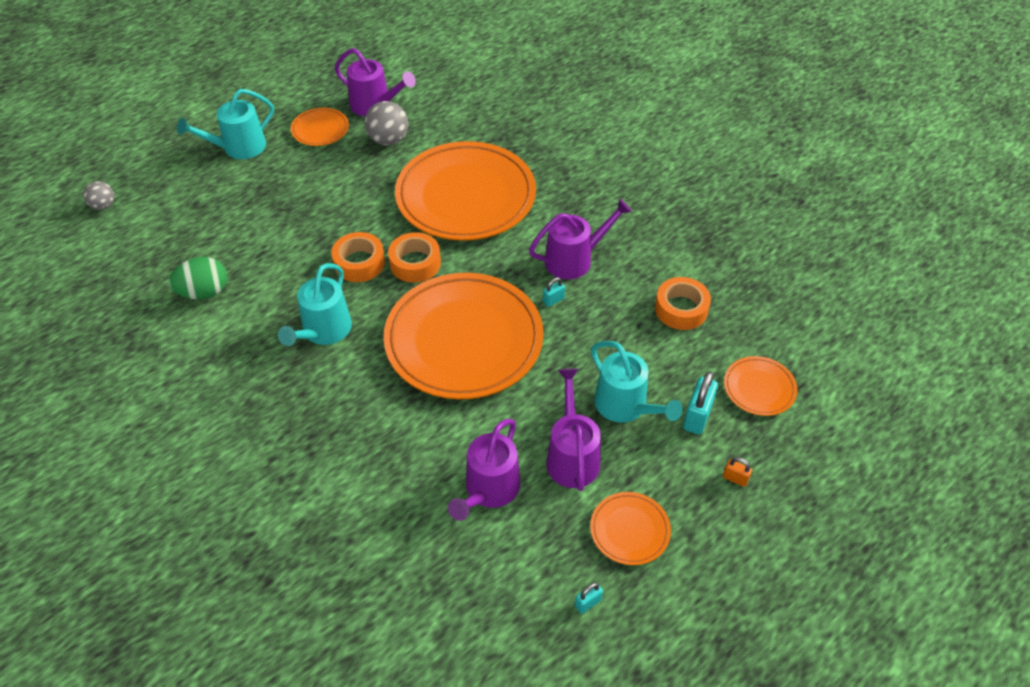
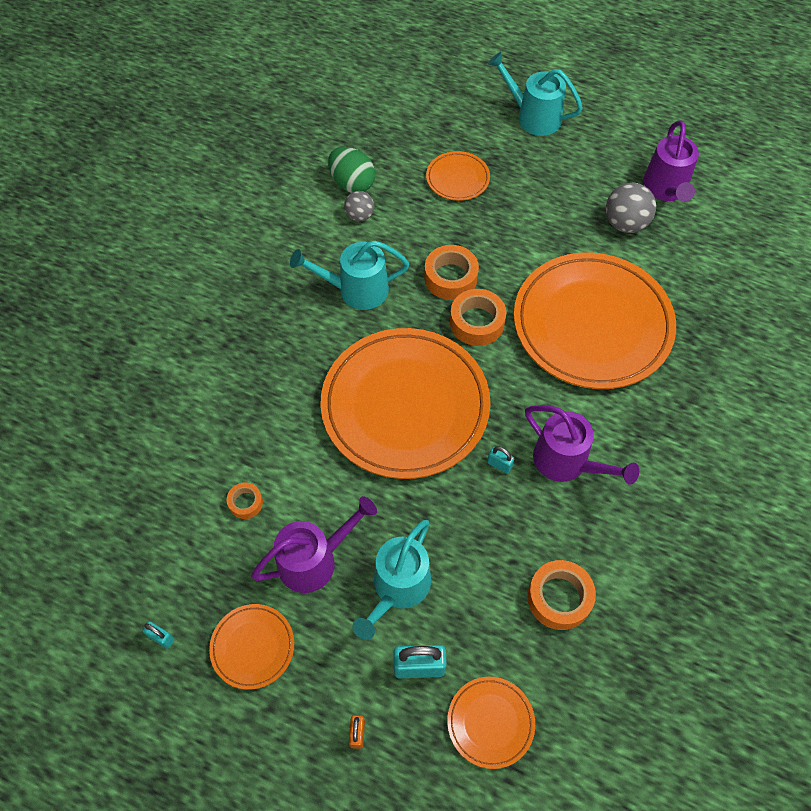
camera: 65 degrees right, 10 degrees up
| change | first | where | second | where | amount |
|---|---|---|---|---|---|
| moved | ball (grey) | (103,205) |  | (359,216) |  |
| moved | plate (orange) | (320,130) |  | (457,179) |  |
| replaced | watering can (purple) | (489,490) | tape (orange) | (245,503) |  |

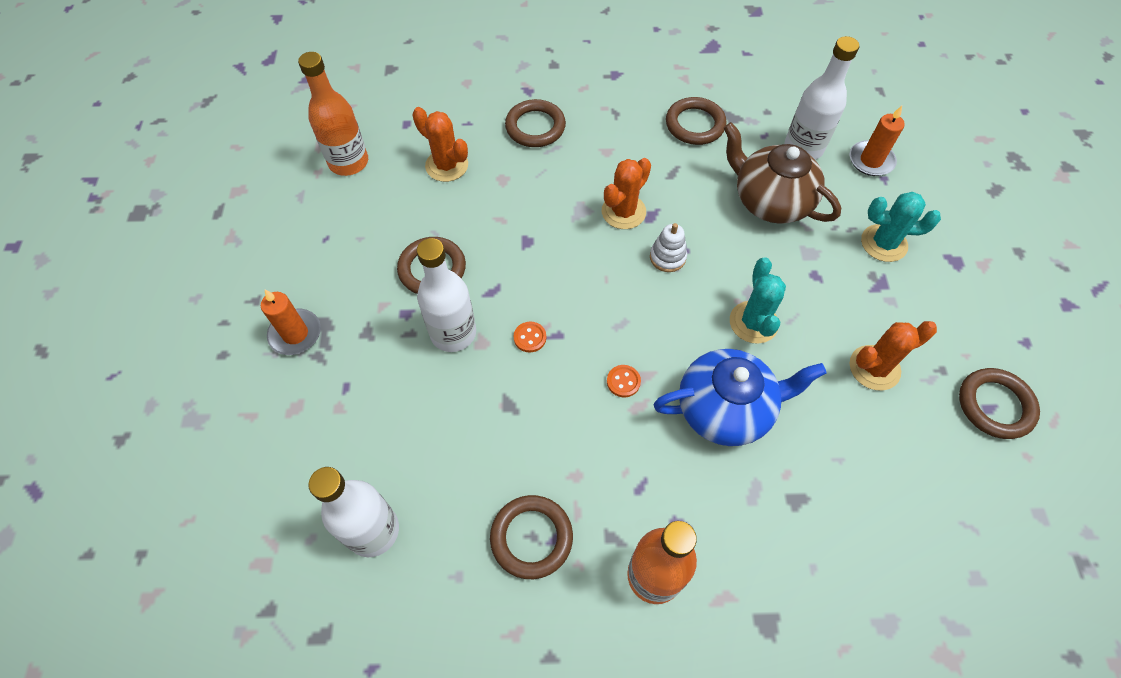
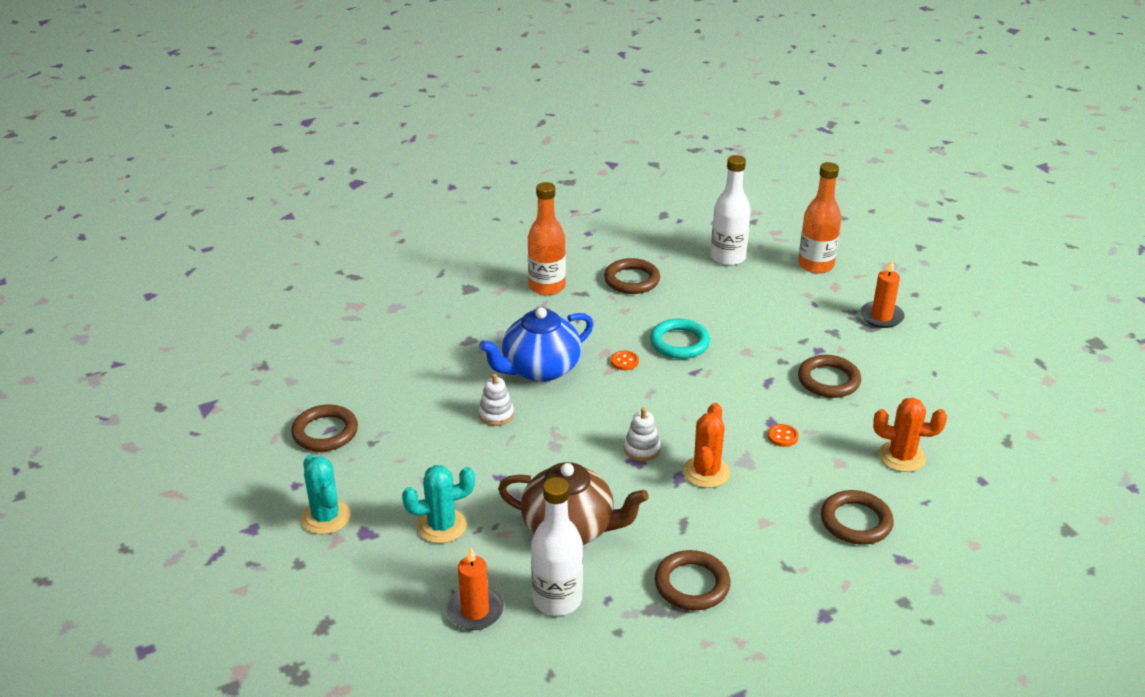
camera: 155 degrees right, 25 degrees down
| change | first | where | second | where | amount |
|---|---|---|---|---|---|
| moved | bottle (orange) | (348,162) |  | (816,265) |  |
| removed | bottle (white) | (453,333) |  |  |  |
| moved | button (orange) | (530,337) |  | (782,436) |  |
| moved | cactus (turquoise) | (753,322) |  | (326,517) |  |
| removed | cactus (orange) | (874,368) |  |  |  |
| added |  |  | stacking toy (white) | (496,414) |  |
| added |  |  | ring (turquoise) | (679,343) |  |

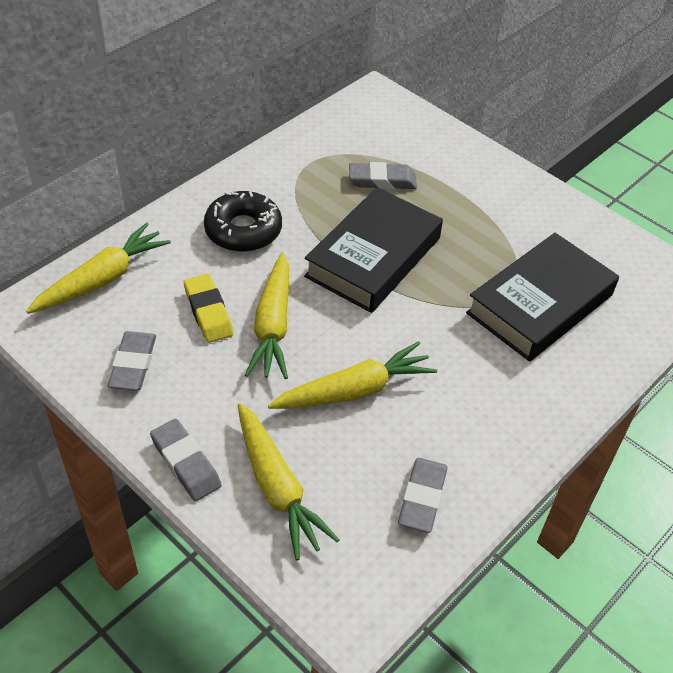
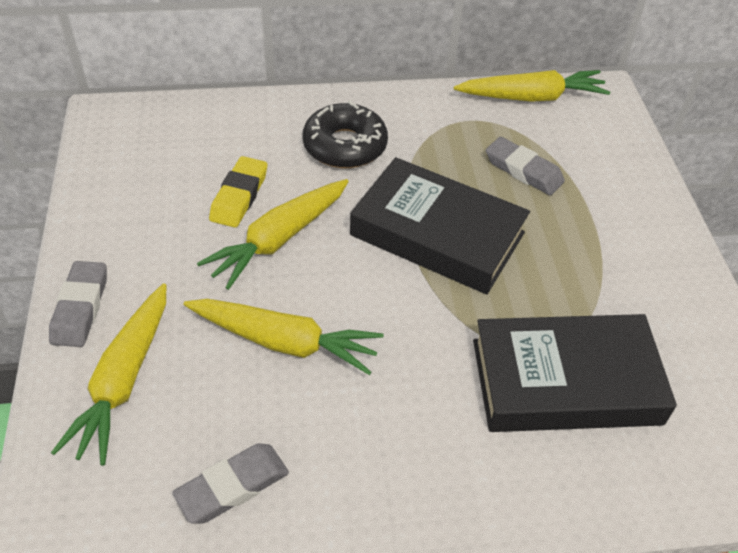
camera: 40 degrees right, 0 degrees up
| change | first | where | second | where | amount |
|---|---|---|---|---|---|
| moved | carrot (yellow) | (102,279) |  | (532,97) |  |
| removed | eraser (grey) | (133,364) |  |  |  |
| turned | book (black) | (373,257) |  | (437,234) | 45 degrees clockwise |

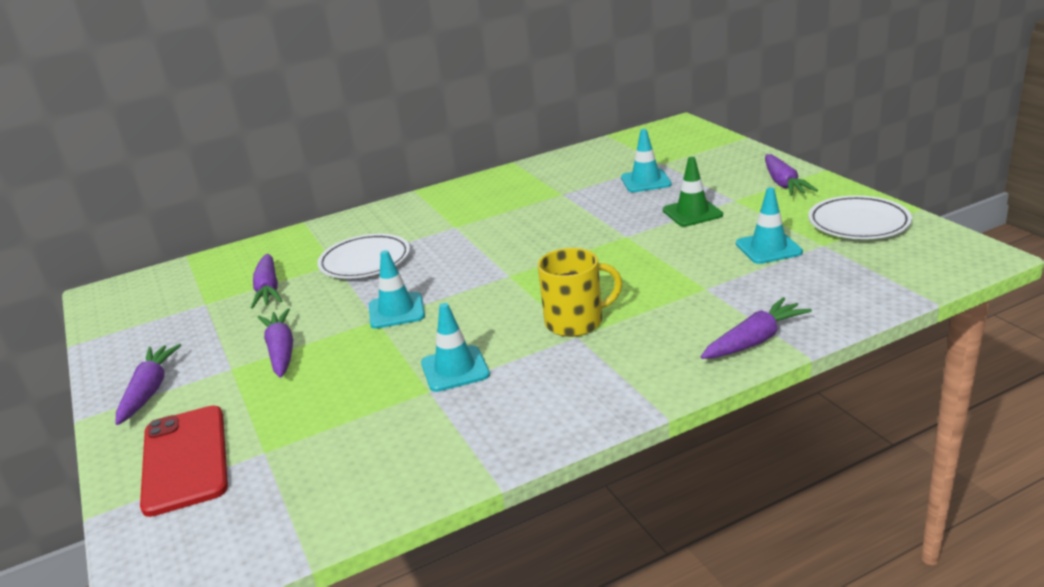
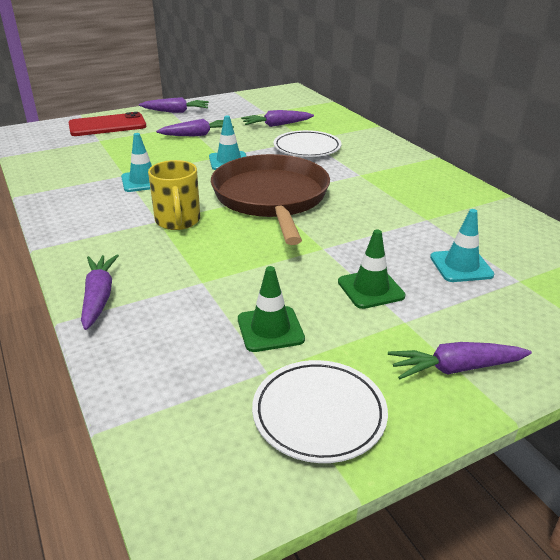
camera: 85 degrees right, 5 degrees up
| change | first | where | second | where | amount |
|---|---|---|---|---|---|
| turned | carrot (purple) | (754,341) |  | (99,297) | 150 degrees counterclockwise |
| recoloured | traffic cone (turquoise) | (768,248) | traffic cone (green) | (270,329) |  |
| added |  |  | pan (brown) | (271,198) |  |

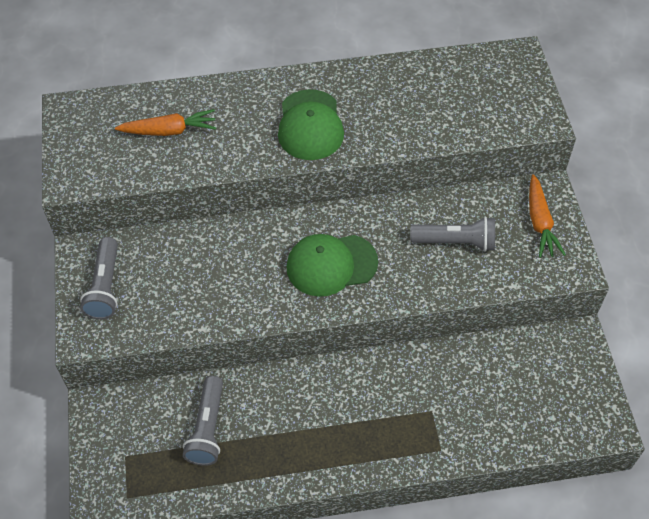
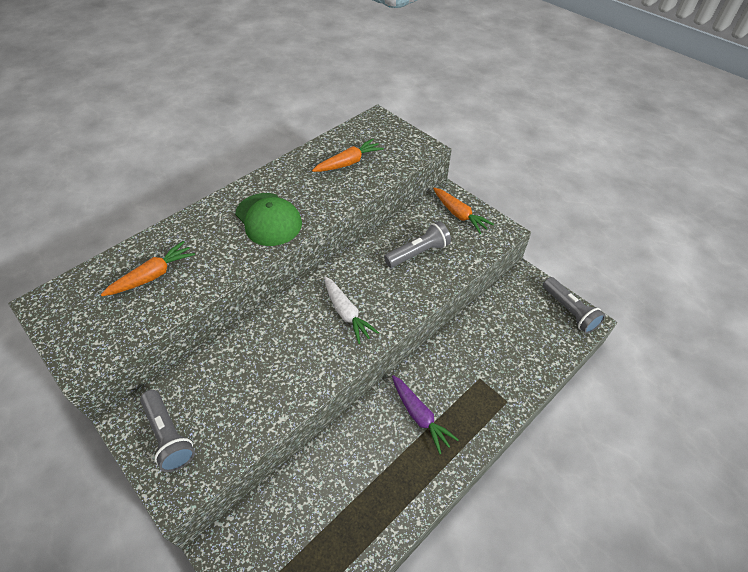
camera: 35 degrees left, 5 degrees down
| change | first | where | second | where | amount |
|---|---|---|---|---|---|
| moved | flashlight (grey) | (208,428) |  | (569,311) |  |
| replaced | cap (green) | (331,265) | carrot (white) | (346,313) |  |
| added |  |  | carrot (orange) | (348,163) |  |
| added |  |  | carrot (purple) | (419,416) |  |

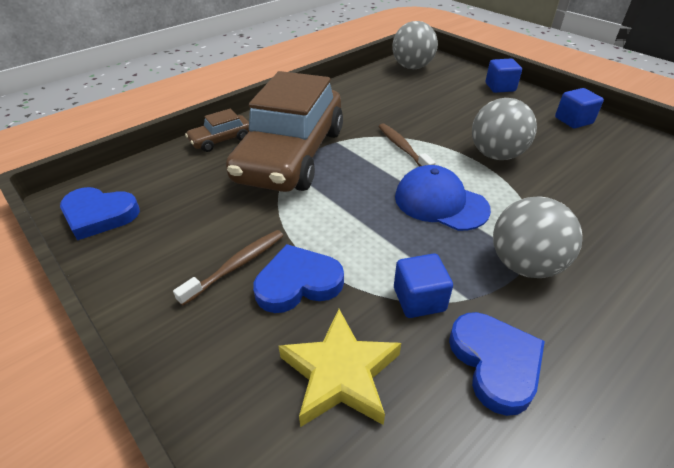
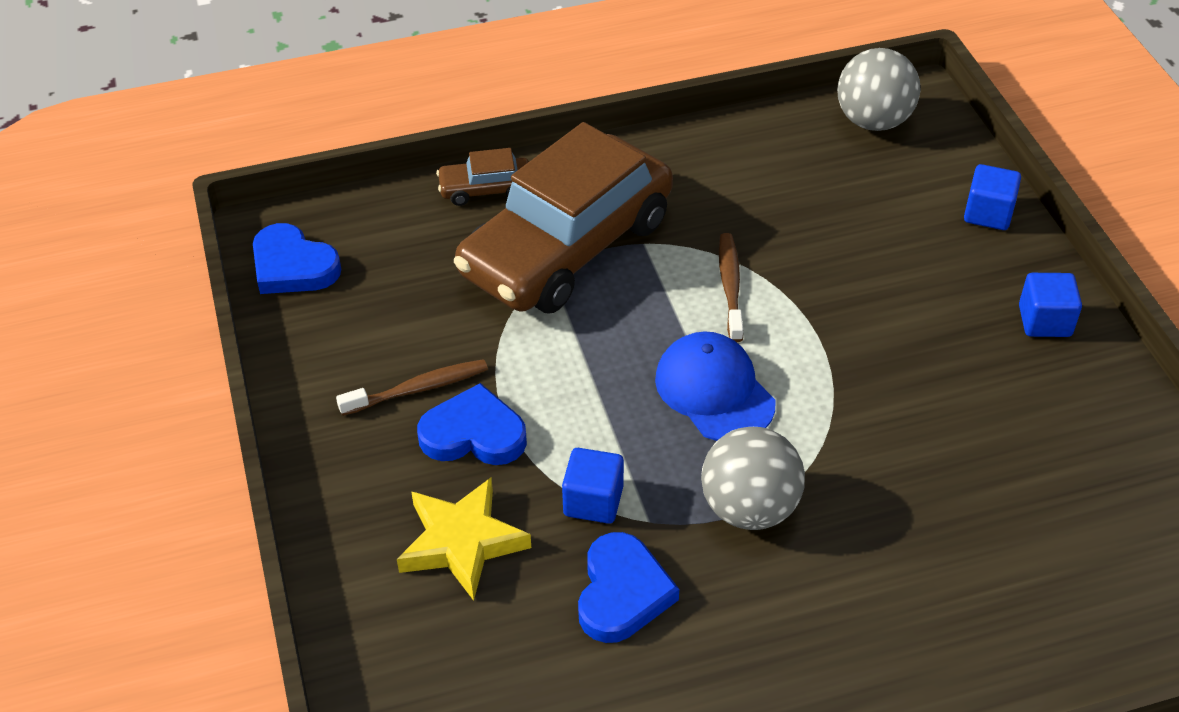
camera: 25 degrees right, 5 degrees up
| change | first | where | second | where | amount |
|---|---|---|---|---|---|
| removed | ball (grey) | (496,155) |  |  |  |

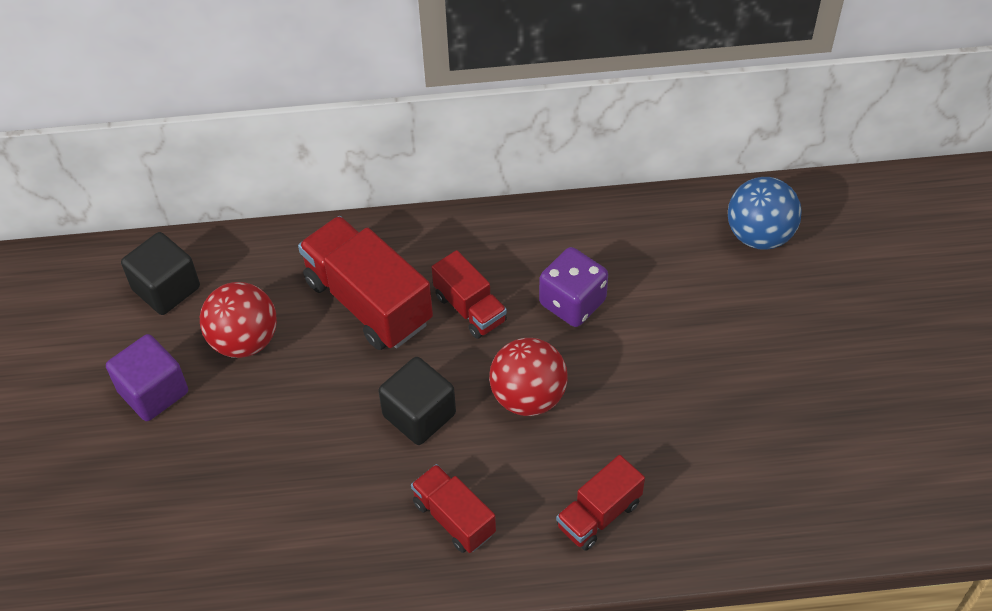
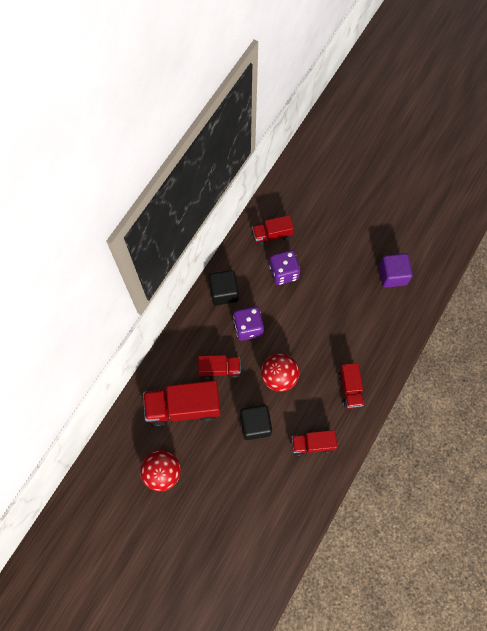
camera: 55 degrees left, 15 degrees up
| change | first | where | second | where | amount |
|---|---|---|---|---|---|
| moved | cube (purple) | (153,392) |  | (392,275) |  |
| moved | cube (black) | (166,288) |  | (224,292) |  |
| replaced | ball (blue) | (759,235) | truck (red) | (272,235) |  |
| added |  |  | dice (purple) | (283,272) |  |

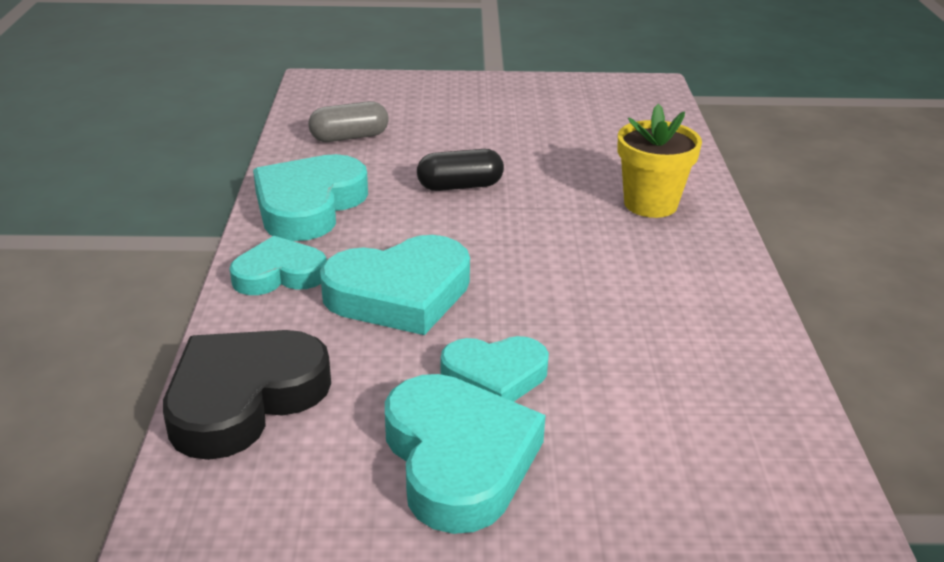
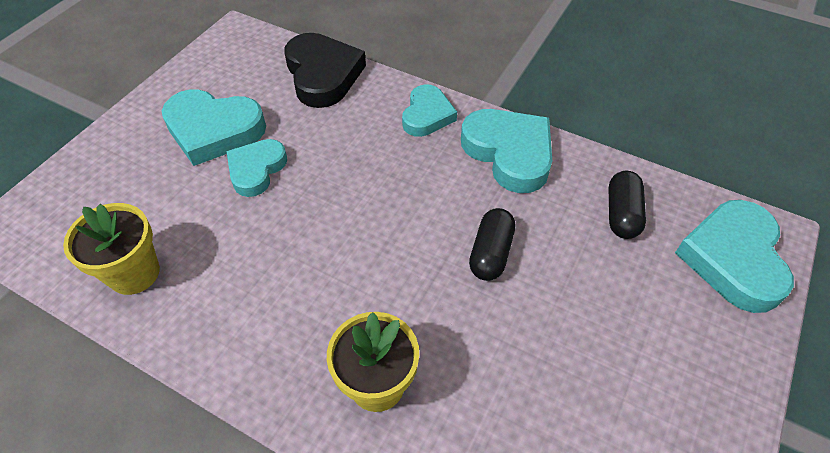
camera: 120 degrees right, 20 degrees up
| change | first | where | second | where | amount |
|---|---|---|---|---|---|
| recoloured | capsule (grey) | (349,137) | capsule (black) | (621,214) |  |
| moved | heart (turquoise) | (400,294) |  | (733,259) |  |
| added |  |  | flower pot (yellow) | (134,273) |  |

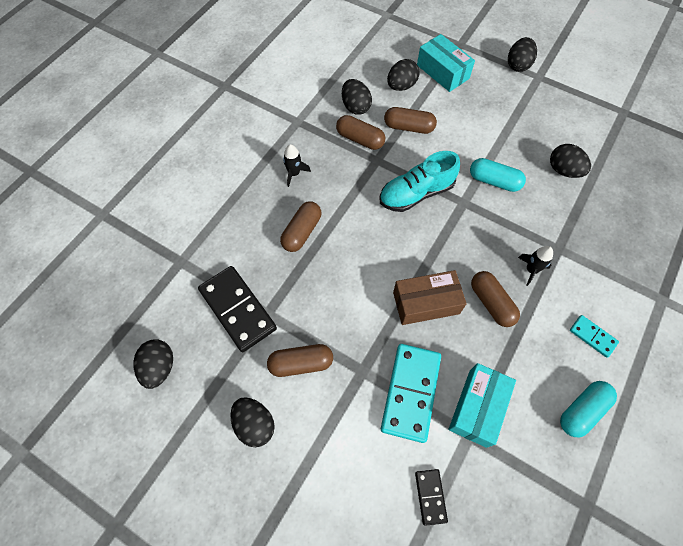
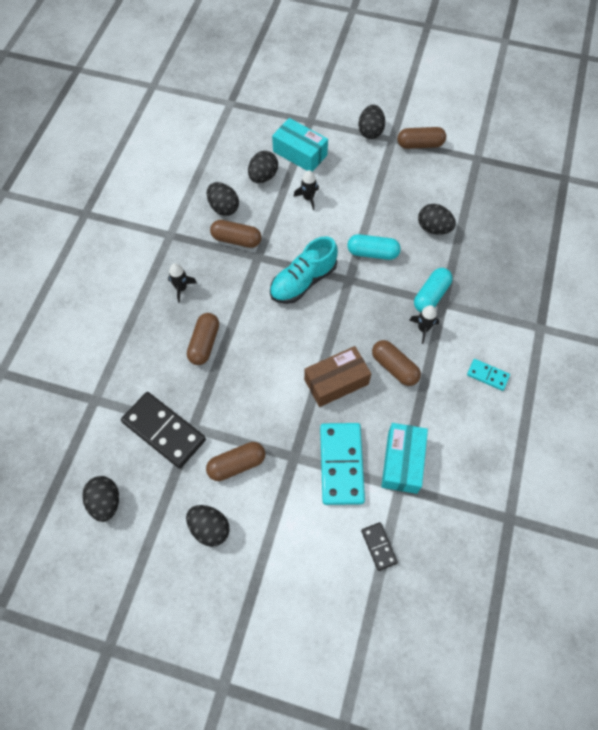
camera: 15 degrees left, 0 degrees up
| change | first | where | second | where | amount |
|---|---|---|---|---|---|
| moved | capsule (brown) | (408,127) |  | (420,144) |  |
| moved | capsule (turquoise) | (582,410) |  | (431,296) |  |
| added |  |  | rocket (black) | (308,198) |  |

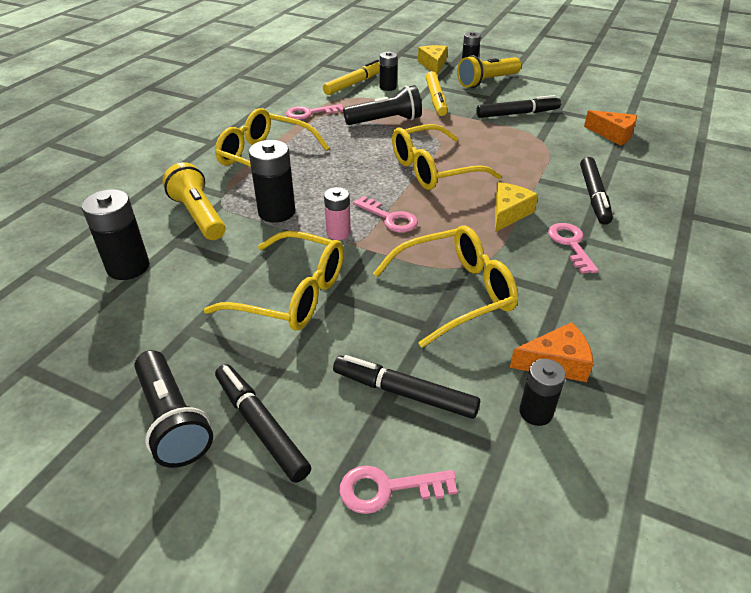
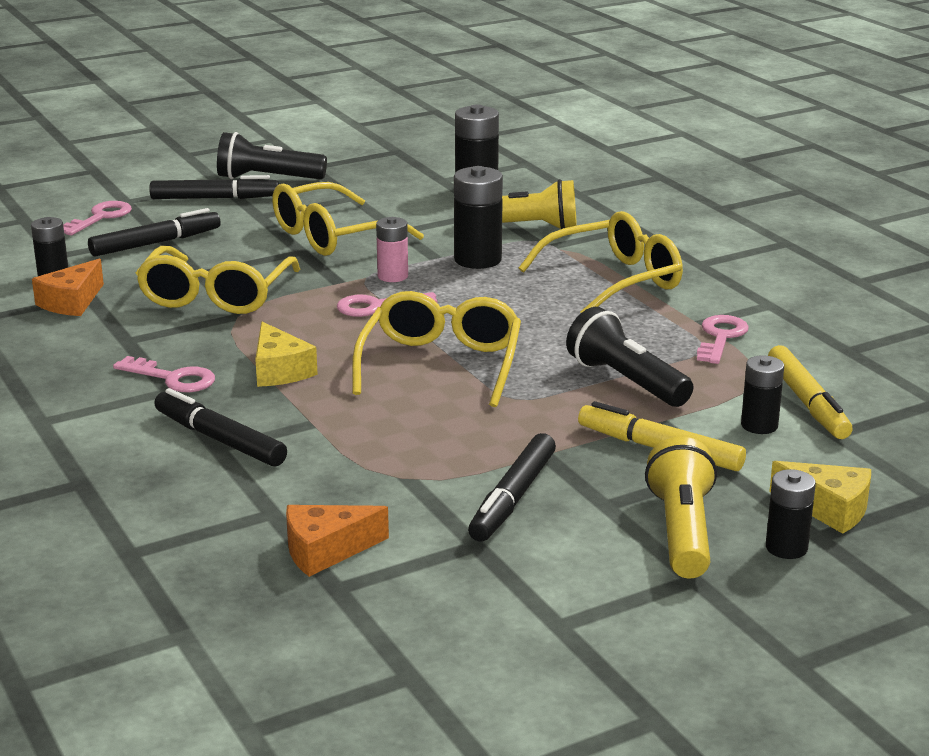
camera: 125 degrees right, 15 degrees down
| change | first | where | second | where | amount |
|---|---|---|---|---|---|
| turned | flashlight (black) | (385,121) |  | (626,381) | 120 degrees clockwise |

